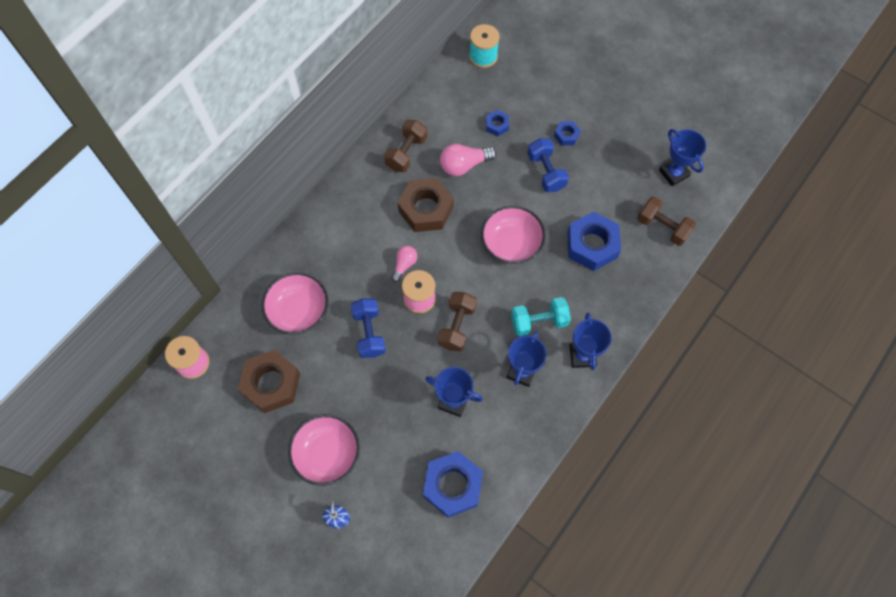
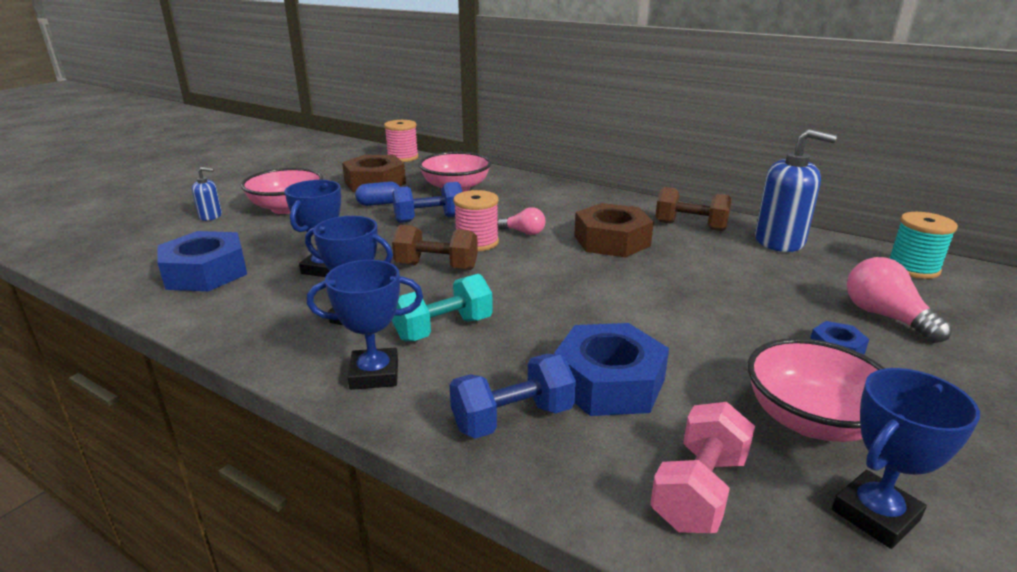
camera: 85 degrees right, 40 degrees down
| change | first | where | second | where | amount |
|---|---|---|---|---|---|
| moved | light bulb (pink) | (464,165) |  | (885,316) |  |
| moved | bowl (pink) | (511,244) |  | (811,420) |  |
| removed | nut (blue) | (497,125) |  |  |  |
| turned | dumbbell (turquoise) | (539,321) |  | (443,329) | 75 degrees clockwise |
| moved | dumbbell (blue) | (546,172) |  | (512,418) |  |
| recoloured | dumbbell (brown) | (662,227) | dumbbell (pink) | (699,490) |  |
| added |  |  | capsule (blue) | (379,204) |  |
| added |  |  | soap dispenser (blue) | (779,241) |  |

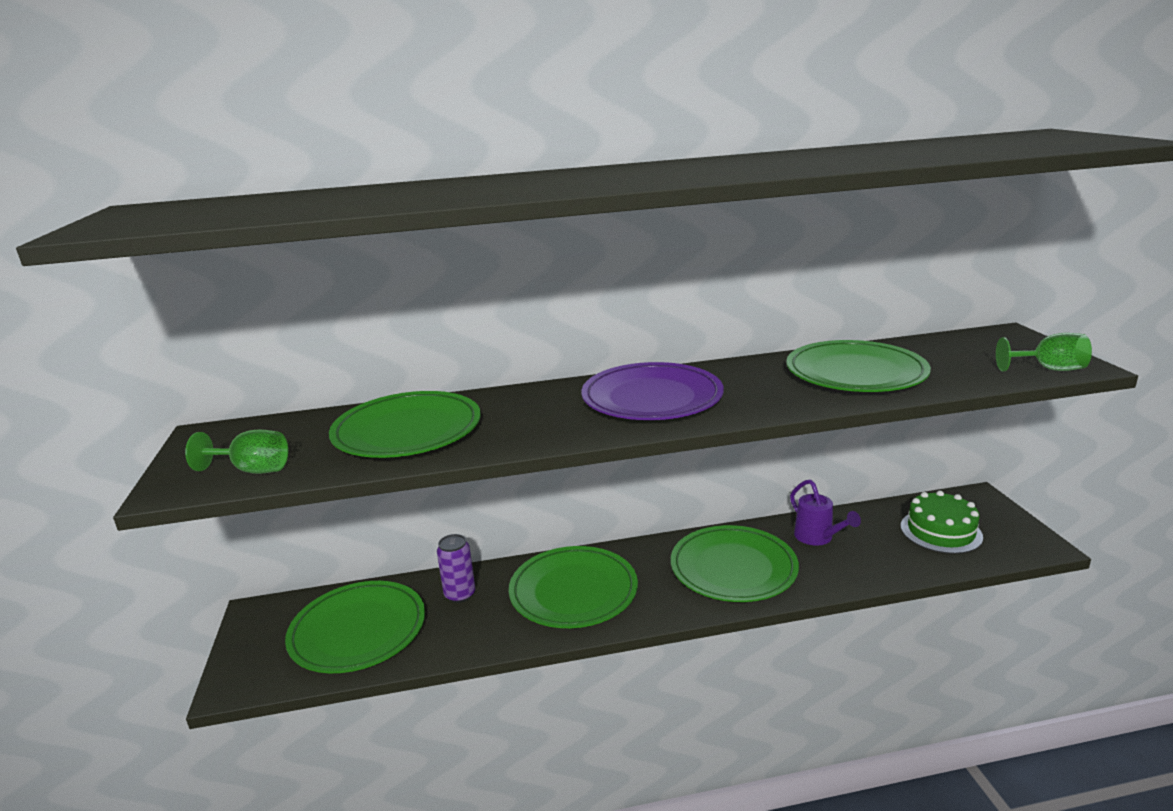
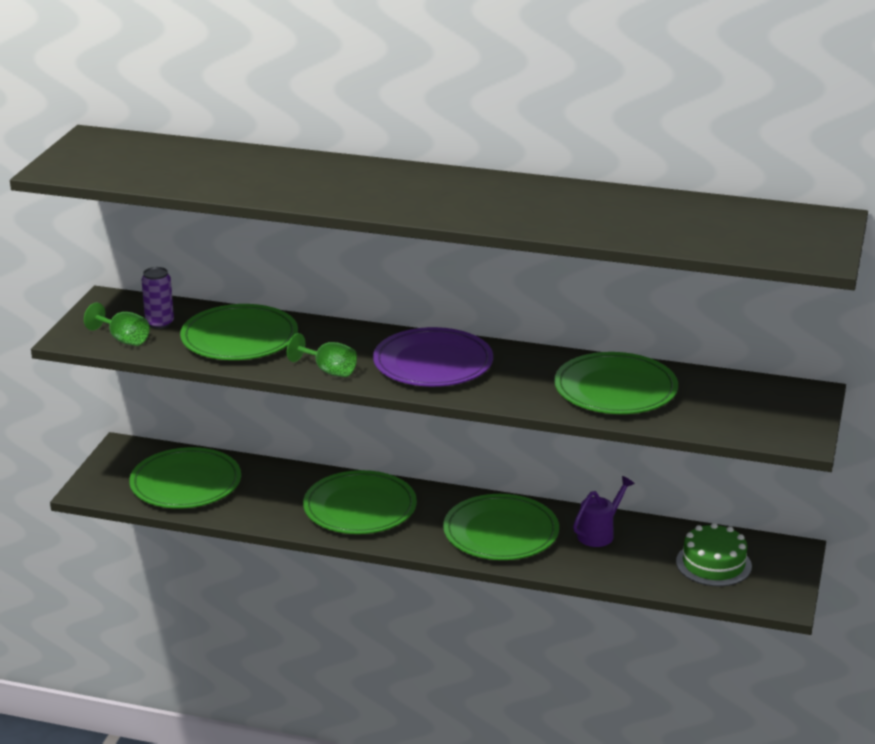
camera: 25 degrees right, 5 degrees up
| change | first | where | second | where | amount |
|---|---|---|---|---|---|
| moved | can (purple) | (460,594) |  | (159,323) |  |
| turned | watering can (purple) | (817,538) |  | (599,534) | 135 degrees counterclockwise |
| moved | goblet (green) | (1048,369) |  | (328,371) |  |

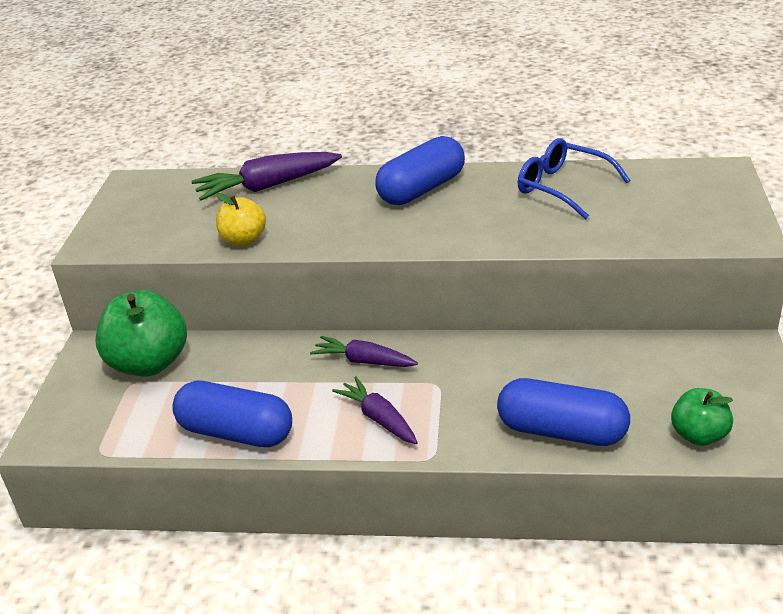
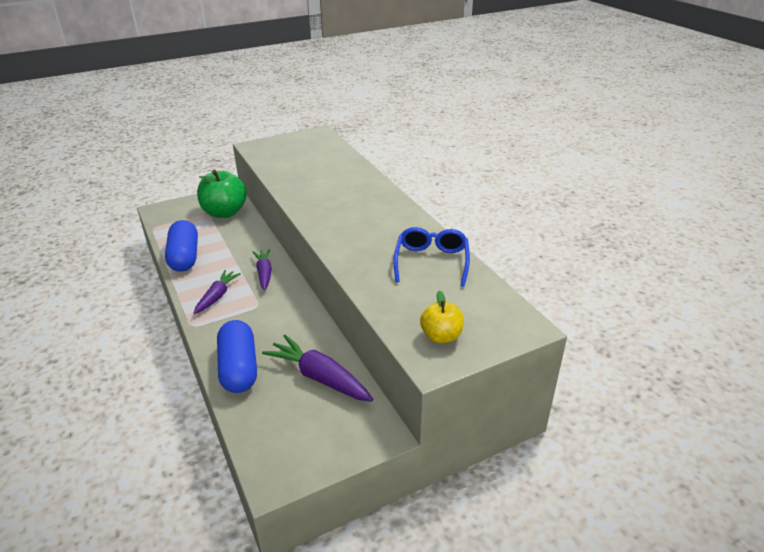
camera: 55 degrees right, 0 degrees up
| change | first | where | second | where | amount |
|---|---|---|---|---|---|
| moved | carrot (purple) | (267,186) |  | (319,377) |  |
| moved | apple (yellow) | (243,240) |  | (441,336) |  |
| removed | capsule (blue) | (422,189) |  |  |  |
| removed | apple (green) | (699,435) |  |  |  |

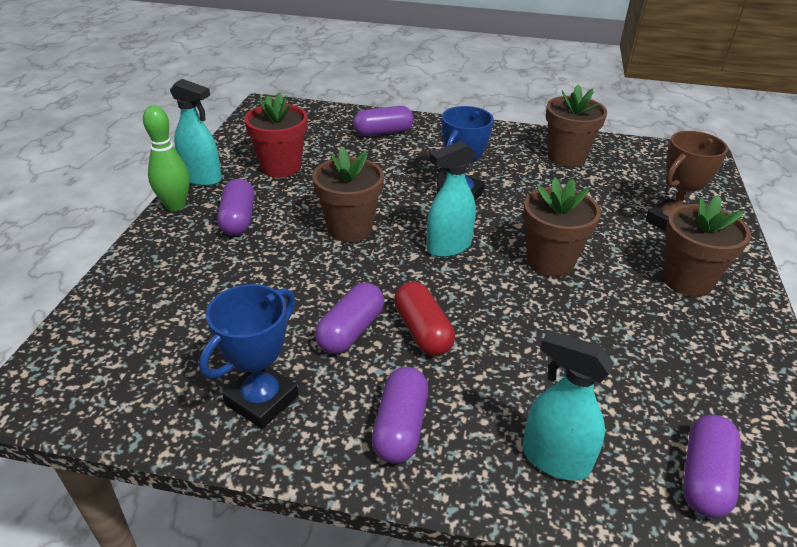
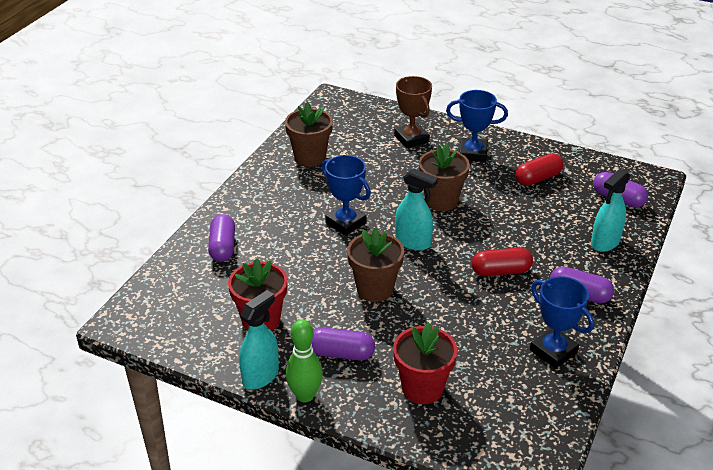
camera: 75 degrees left, 0 degrees up
| change | first | where | second | where | amount |
|---|---|---|---|---|---|
| removed | capsule (purple) | (351,331) |  |  |  |
| turned | spray bottle (turquoise) | (448,247) |  | (413,242) | 45 degrees counterclockwise |
| replaced | flower pot (brown) | (687,280) | trophy (blue) | (473,153) |  |
| added |  |  | flower pot (red) | (422,388) |  |
| added |  |  | capsule (red) | (538,178) |  |

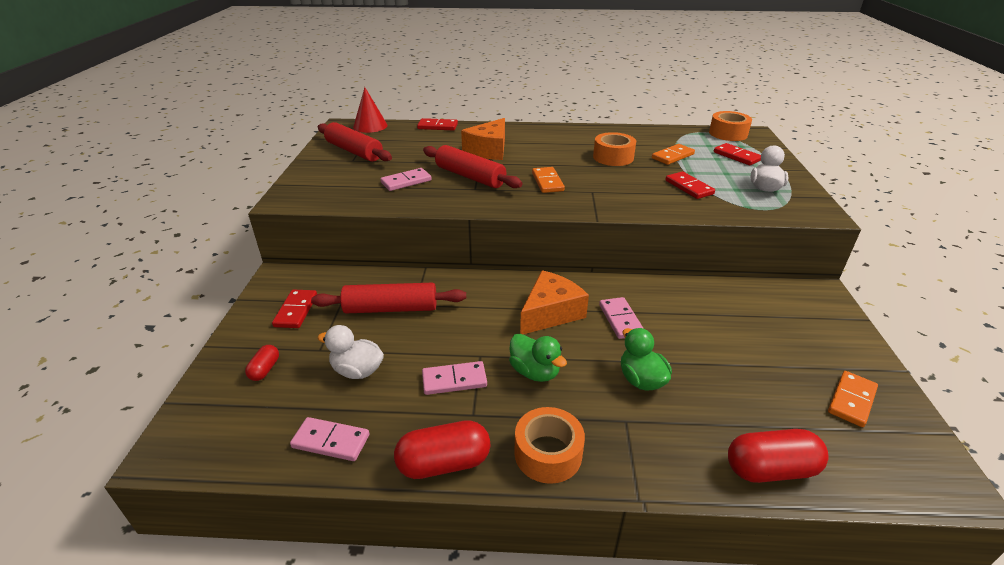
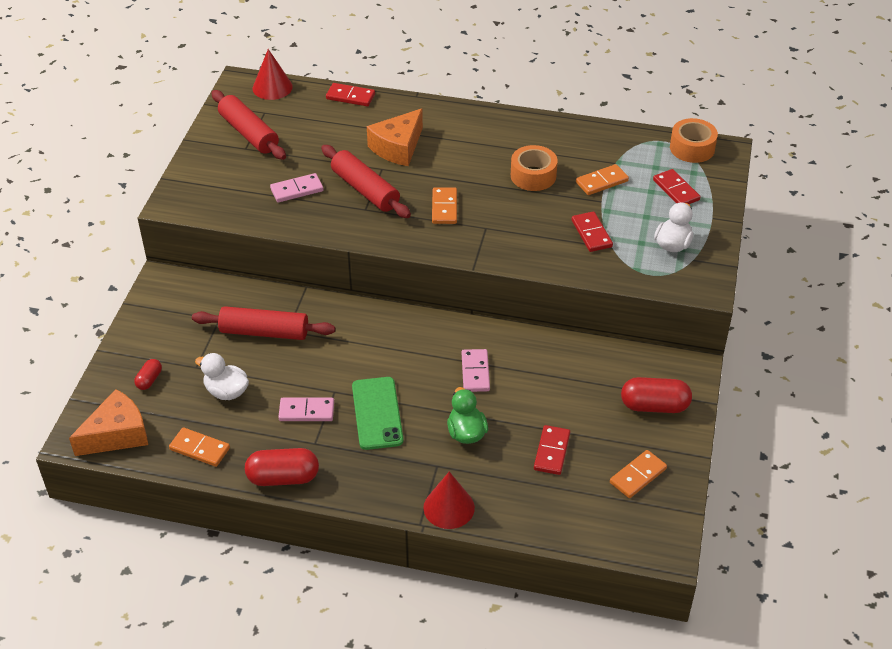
camera: 10 degrees right, 10 degrees up
| change | first | where | second | where | amount |
|---|---|---|---|---|---|
| moved | domino (red) | (296,310) |  | (551,451) |  |
| recoloured | domino (pink) | (331,441) | domino (orange) | (200,449) |  |
| replaced | duck (green) | (535,372) | phone (green) | (377,413) |  |
| removed | tape (orange) | (548,453) |  |  |  |
| moved | cheese (orange) | (551,313) |  | (117,434) |  |
| moved | capsule (red) | (770,469) |  | (654,406) |  |
| added |  |  | cone (red) | (449,507) |  |

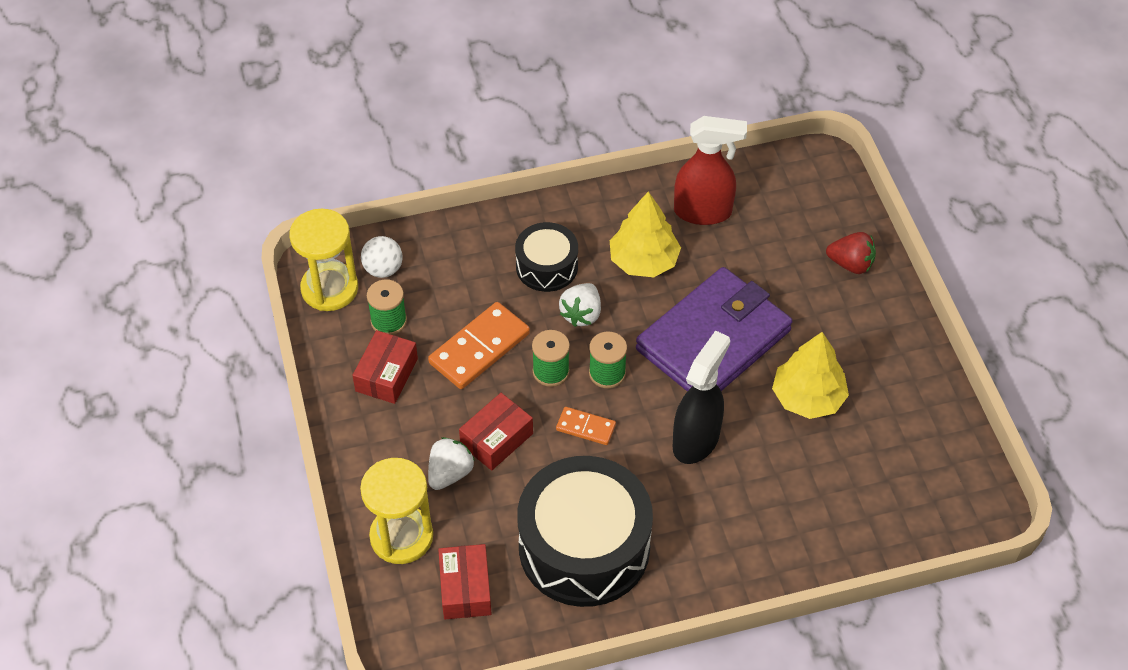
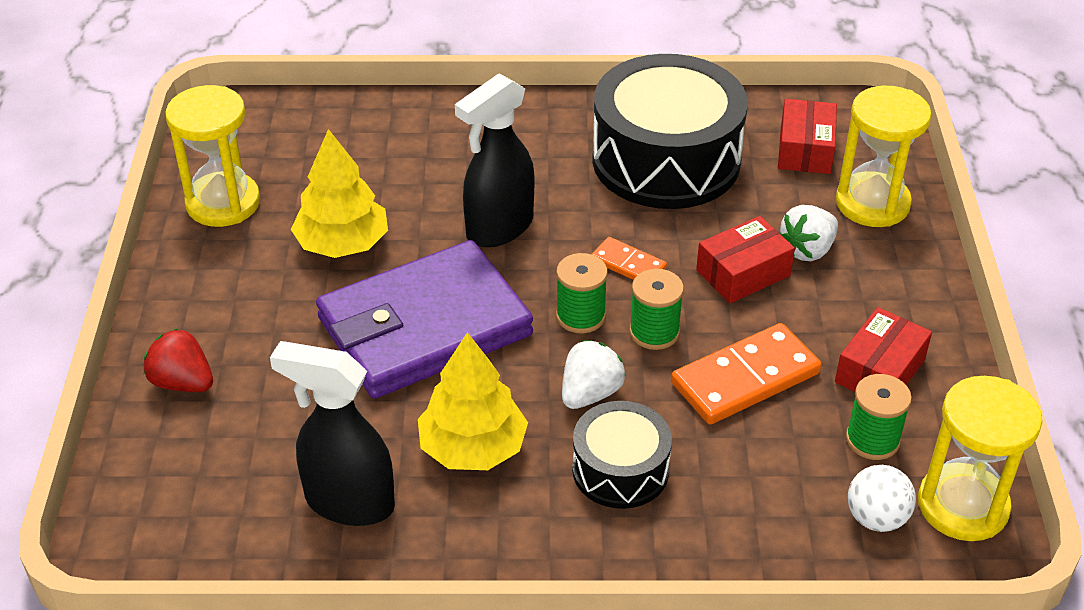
camera: 165 degrees left, 10 degrees down
| change | first | where | second | where | amount |
|---|---|---|---|---|---|
| recoloured | spray bottle (red) | (703,212) | spray bottle (black) | (348,502) |  |
| added |  |  | hourglass (yellow) | (223,203) |  |

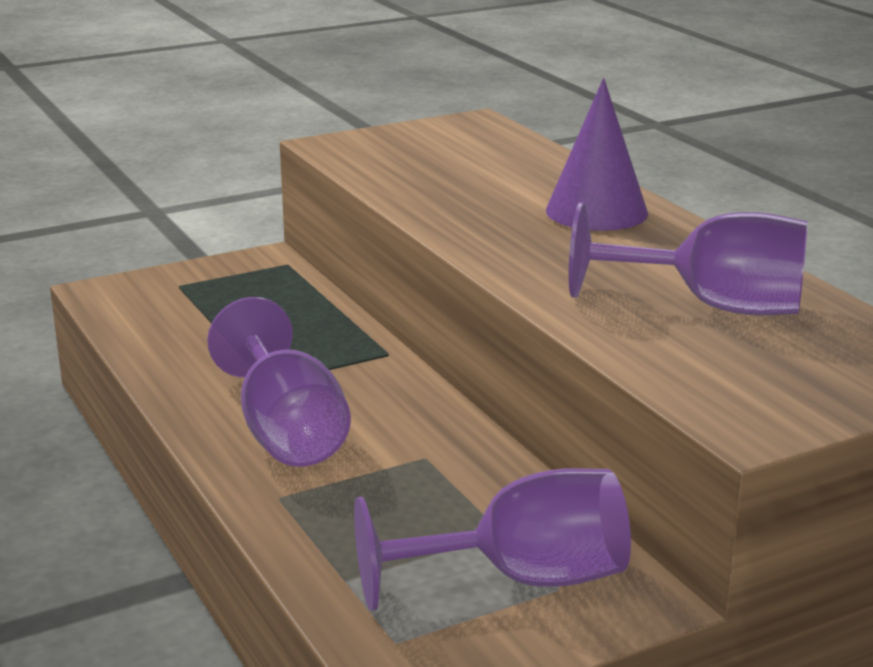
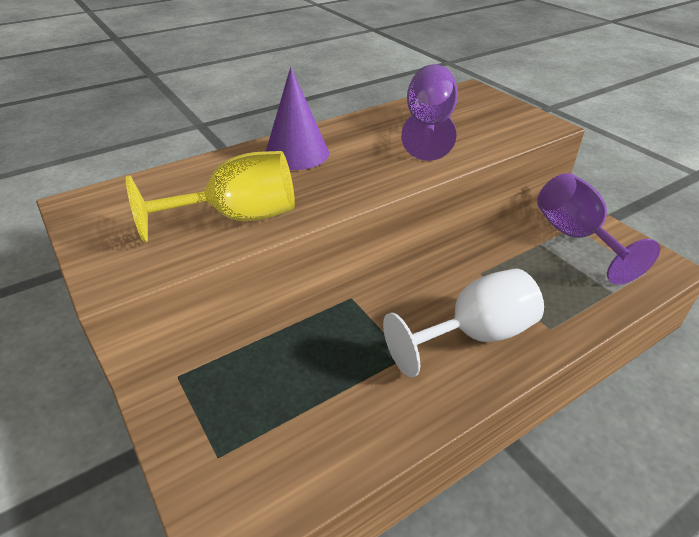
camera: 95 degrees left, 15 degrees up
| change | first | where | second | where | amount |
|---|---|---|---|---|---|
| recoloured | goblet (purple) | (286,432) | goblet (white) | (474,335) |  |
| added |  |  | goblet (yellow) | (237,218) |  |

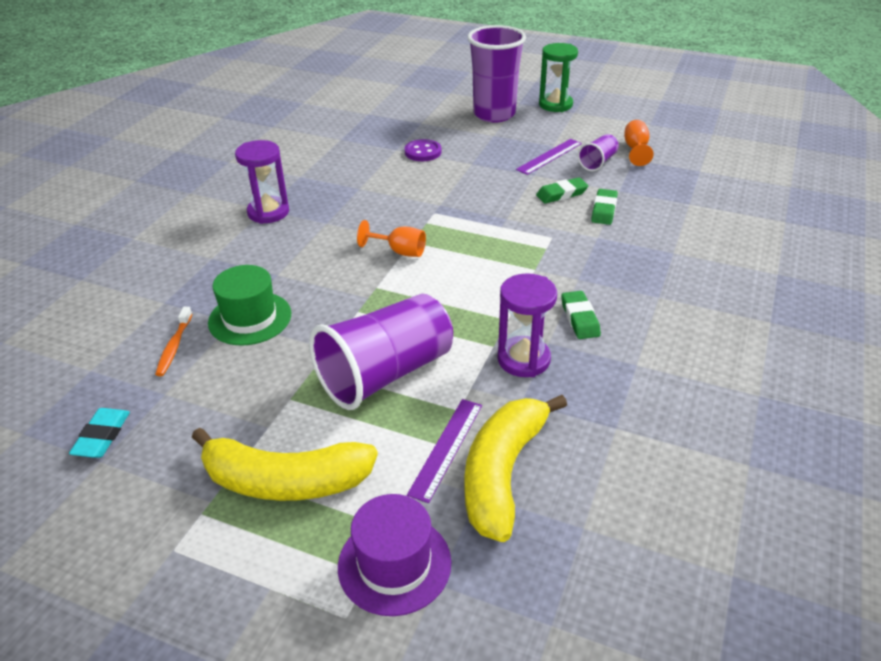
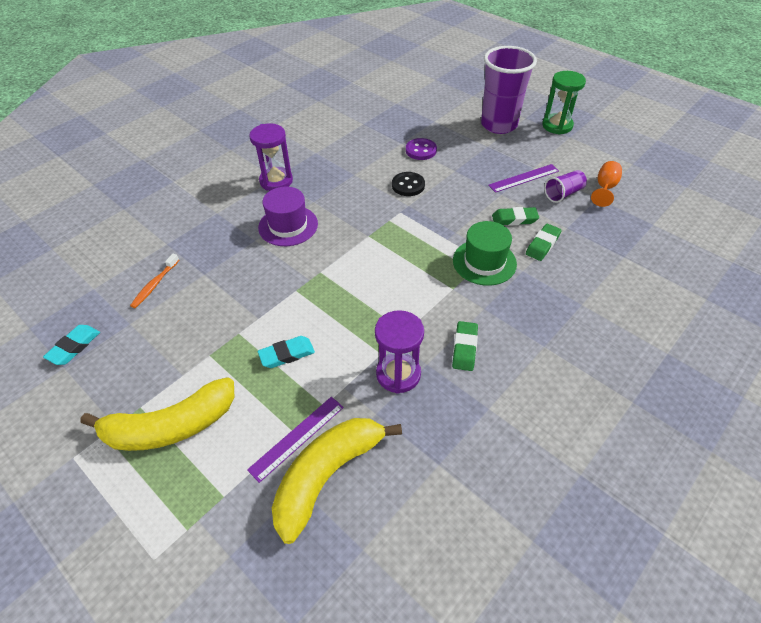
camera: 20 degrees right, 10 degrees up
| change | first | where | second | where | amount |
|---|---|---|---|---|---|
| turned | banana (yellow) | (285,481) |  | (171,426) | 45 degrees counterclockwise |
| moved | hat (green) | (250,318) |  | (484,262) |  |
| replaced | cup (purple) | (385,374) | eraser (turquoise) | (287,354) |  |
| moved | hat (purple) | (394,564) |  | (288,226) |  |
| removed | goblet (orange) | (400,251) |  |  |  |
| added |  |  | button (black) | (408,185) |  |

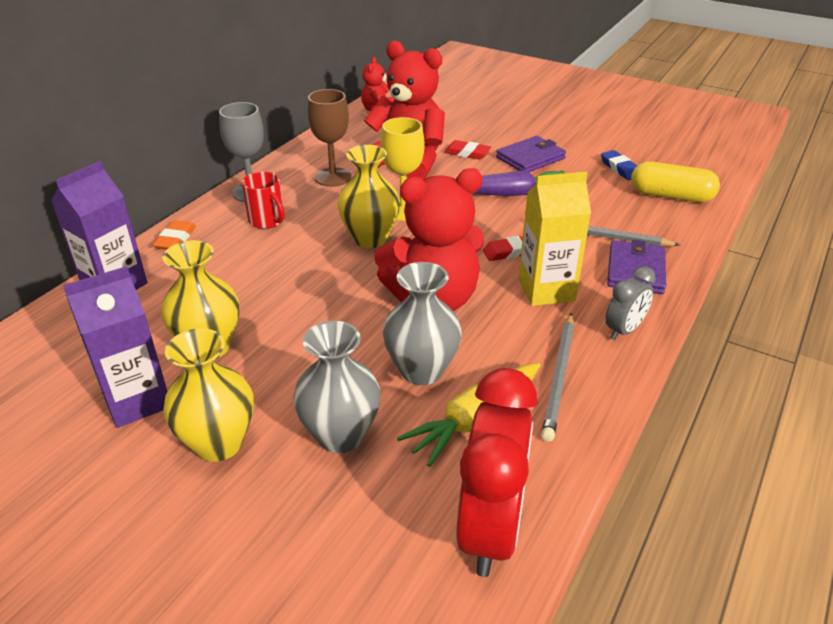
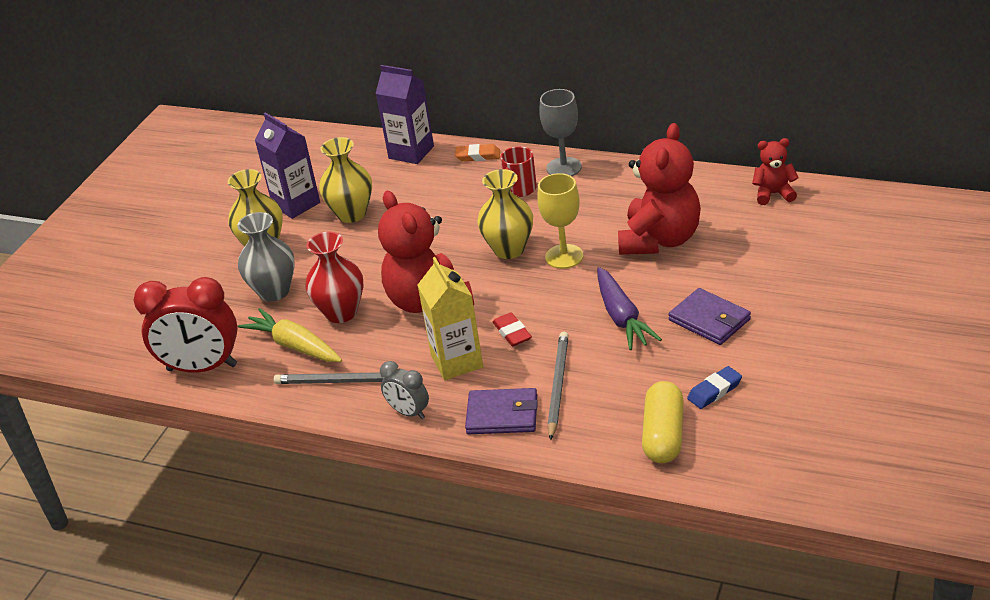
camera: 85 degrees right, 0 degrees up
| change | first | where | second | where | amount |
|---|---|---|---|---|---|
| removed | goblet (brown) | (333,177) |  |  |  |
| recoloured | vase (grey) | (421,370) | vase (red) | (341,312) |  |
| removed | eraser (red) | (467,153) |  |  |  |

